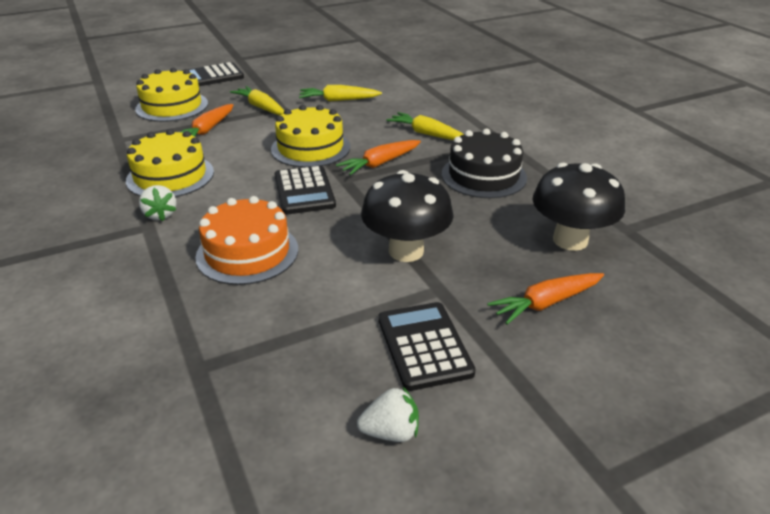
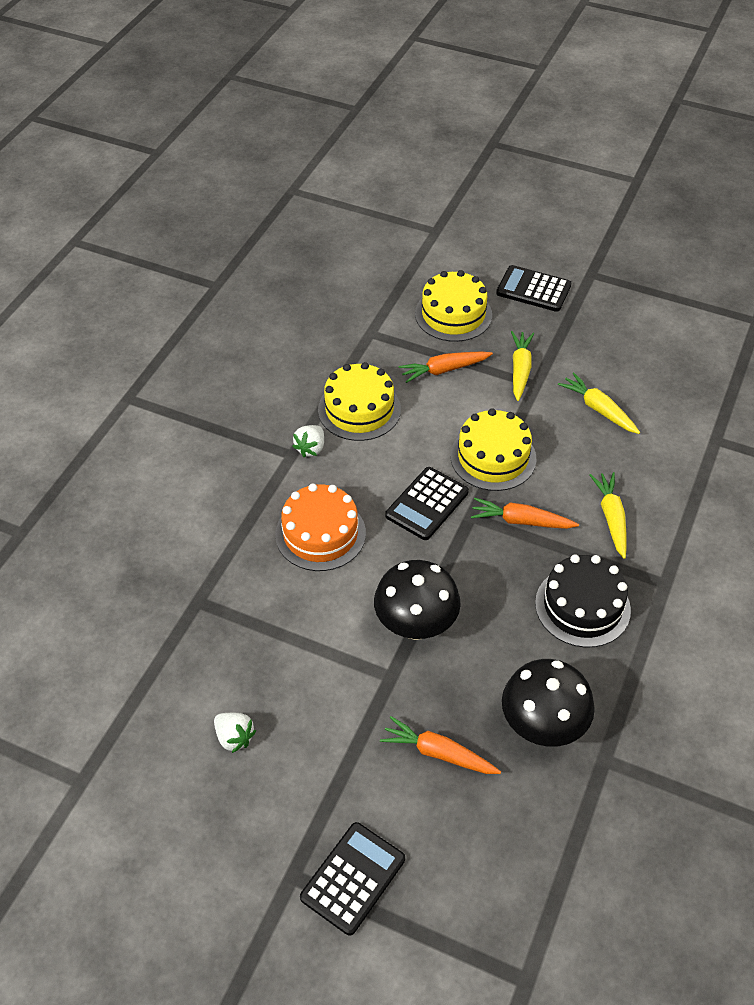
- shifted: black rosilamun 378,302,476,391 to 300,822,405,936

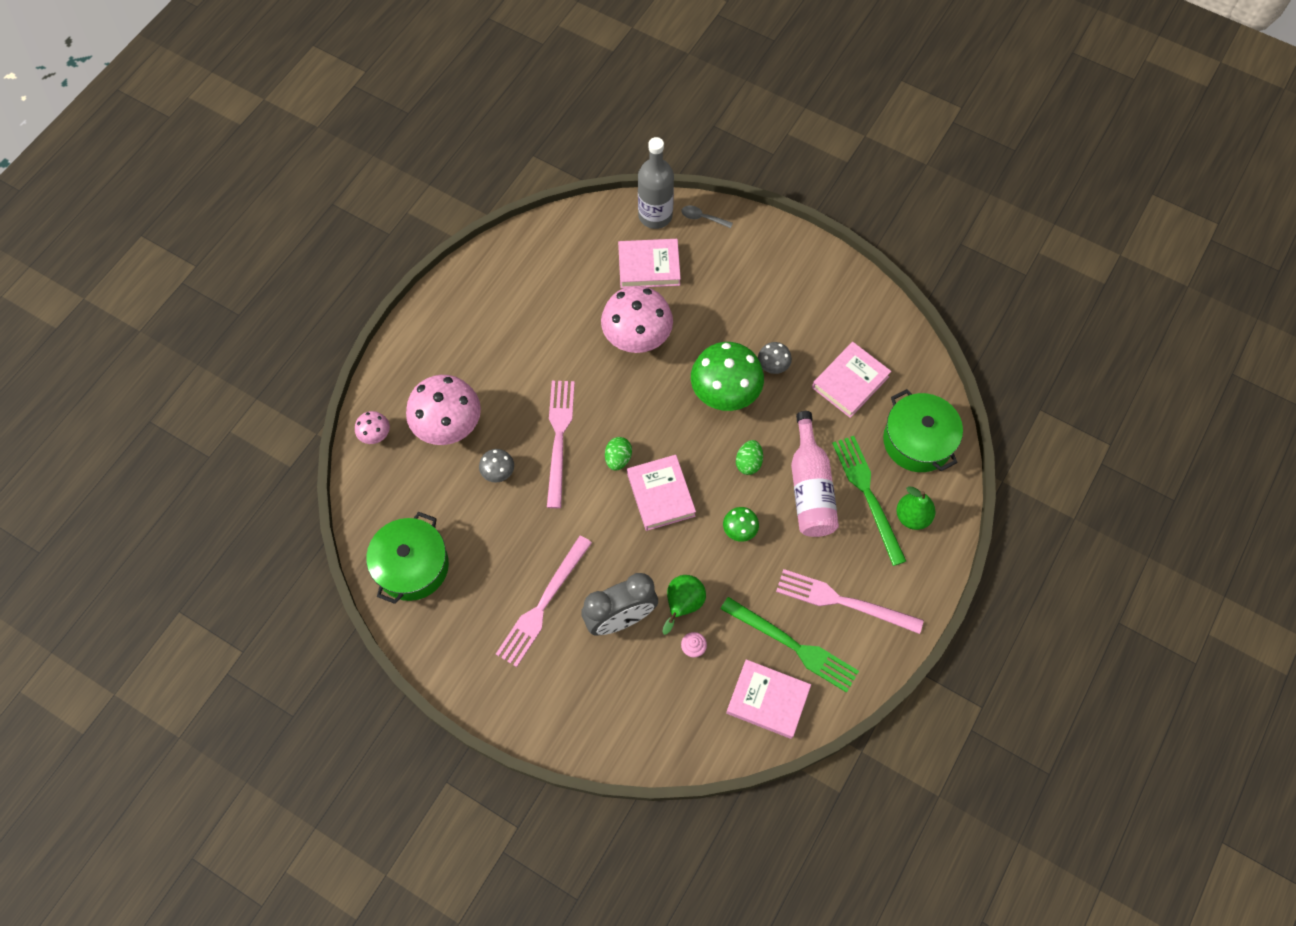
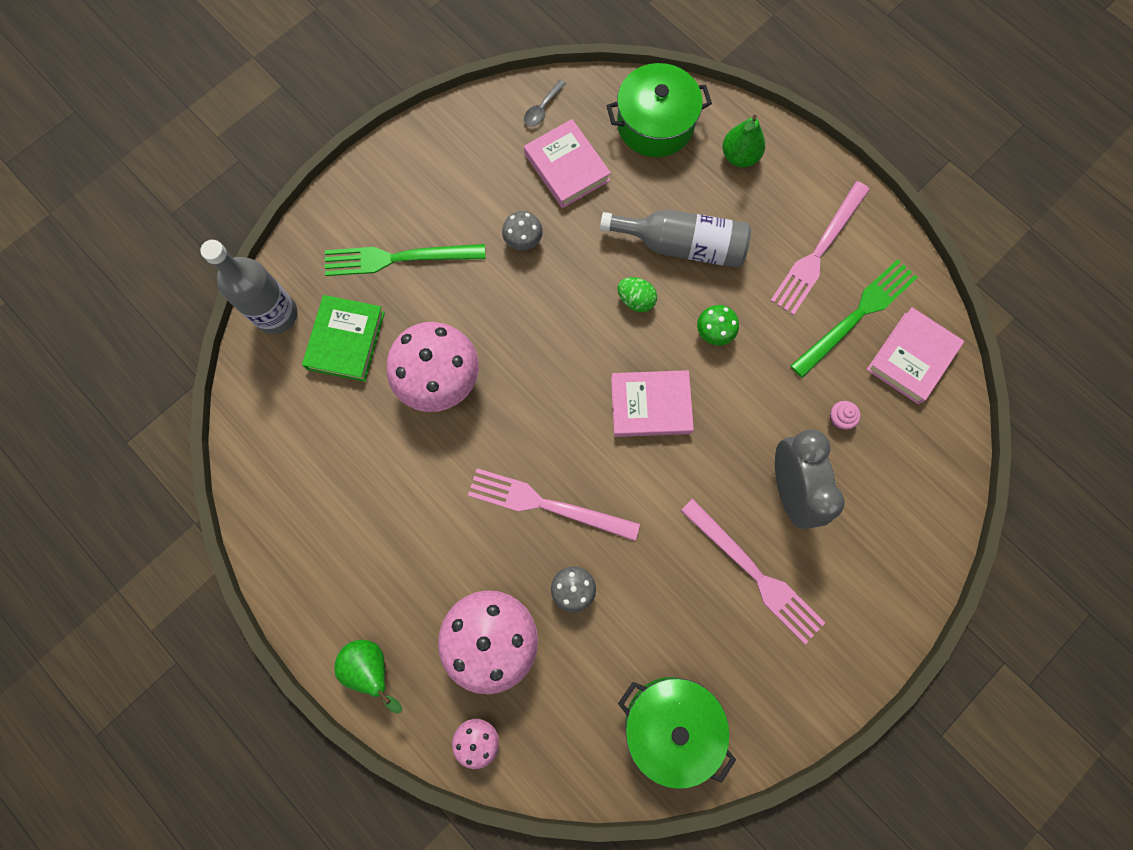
- gone: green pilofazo 605,437,632,470
- repainted: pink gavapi 618,239,681,288 to green gavapi 302,295,385,382
- shifted: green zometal 662,575,706,635 to 334,640,402,714
- shifted: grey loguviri 681,206,733,228 to 524,80,566,127
- gone: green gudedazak 691,342,764,411
- repainted: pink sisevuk 791,411,839,537 to grey sisevuk 600,209,751,268
- shifted: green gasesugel 832,436,906,566 to 325,244,486,276

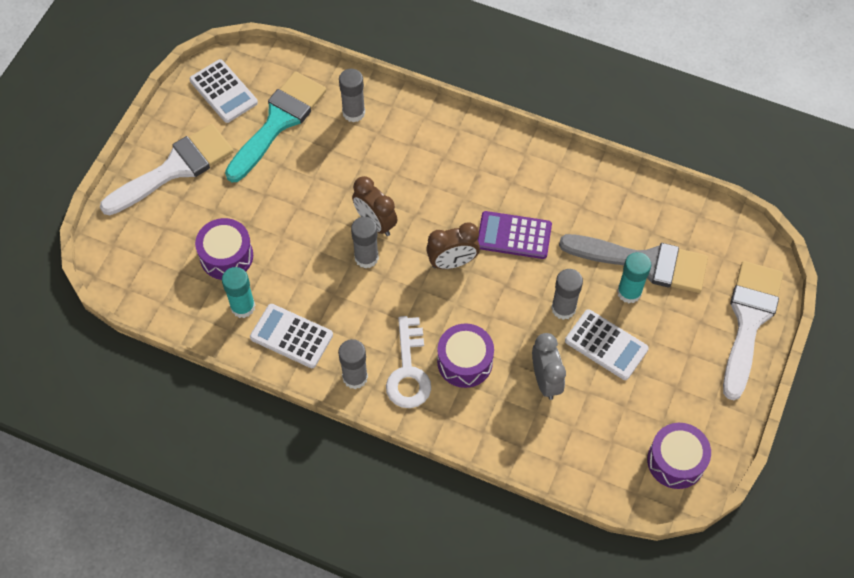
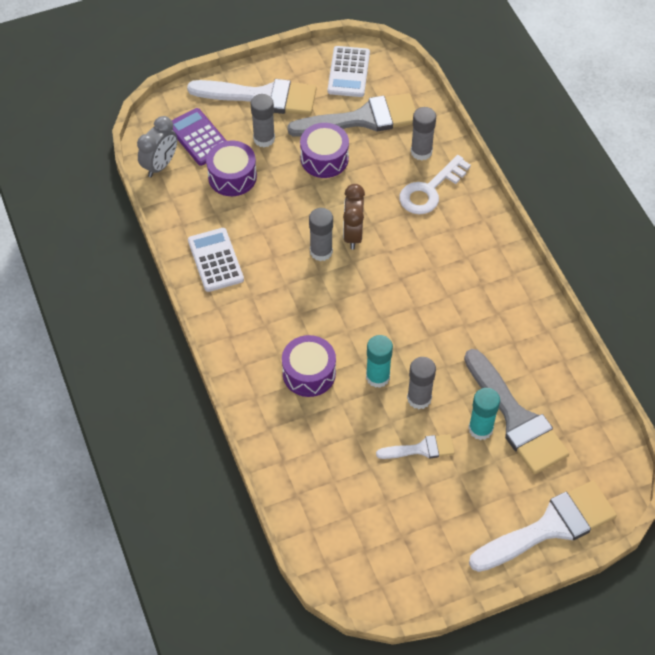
- shifted: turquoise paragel 222,267,255,318 to 366,335,393,388
- repainted: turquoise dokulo 225,71,326,182 to grey dokulo 287,93,416,137
- shifted: grey paragel 338,339,368,389 to 251,94,275,147
- shifted: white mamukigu 386,316,431,408 to 399,155,471,214
- gone: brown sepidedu 426,223,480,269
- shifted: purple rosilamun 478,211,552,259 to 172,108,227,166
- shifted: grey sepidedu 532,333,566,400 to 137,116,177,177
- swapped: white rosilamun 565,309,649,380 to white dokulo 376,434,455,459
- shifted: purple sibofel 647,423,711,489 to 300,123,349,178

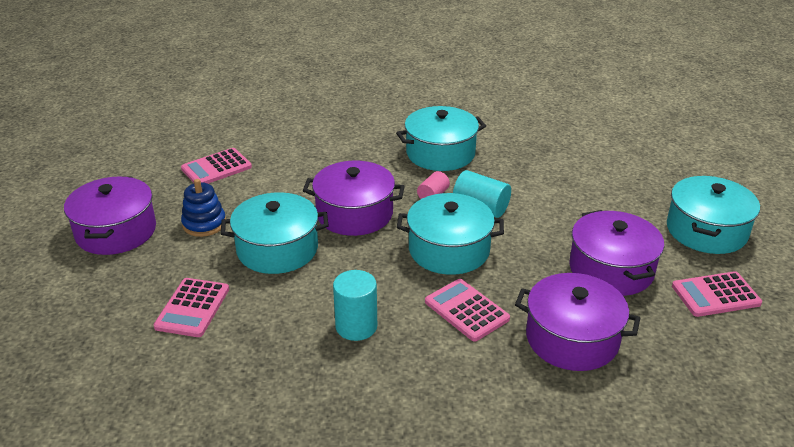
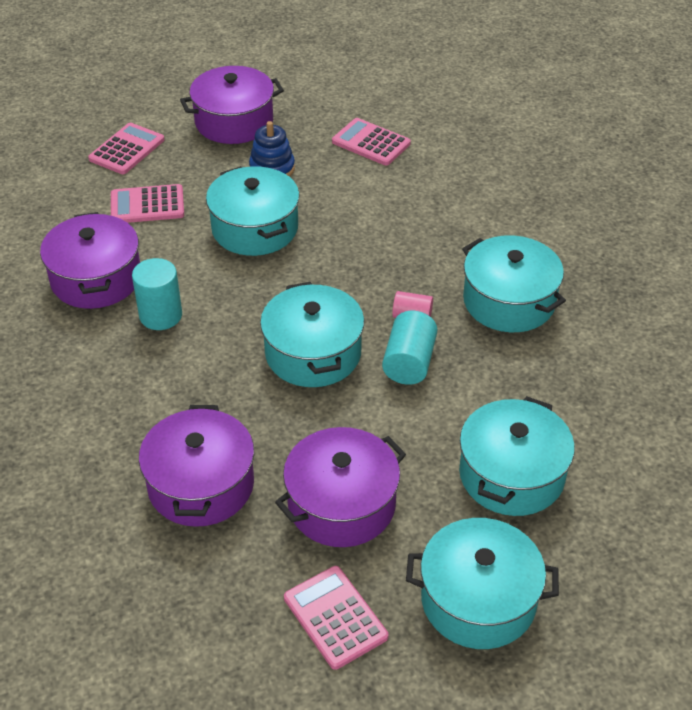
- shifted: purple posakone 303,161,405,236 to 40,212,140,309
- shifted: pink rosilamun 425,279,510,342 to 88,123,164,174
- new: turquoise posakone 459,396,575,516

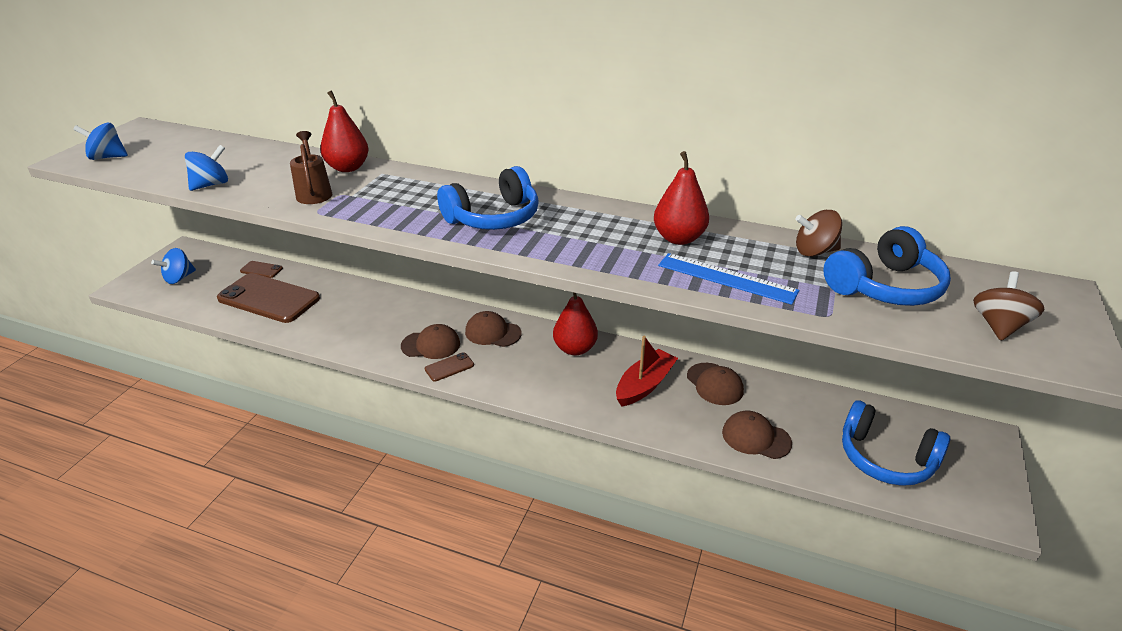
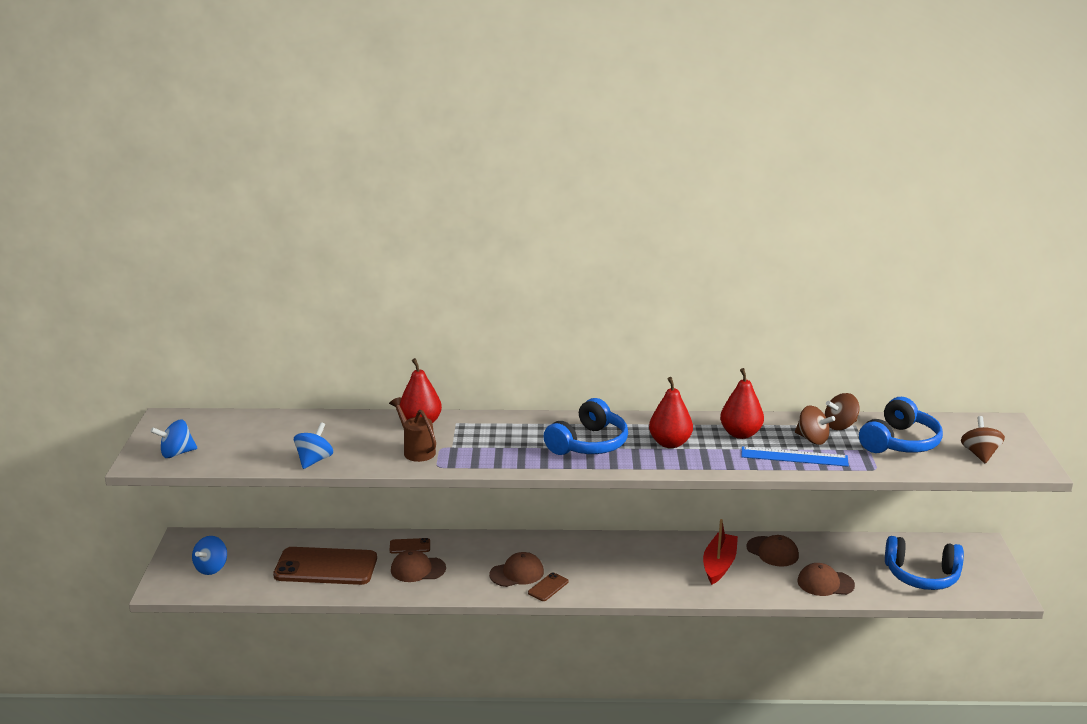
- shifted: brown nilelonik 240,261,283,278 to 390,538,430,554
- shifted: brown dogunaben 465,311,522,347 to 391,550,446,582
- shifted: red zometal 553,292,598,356 to 649,377,693,448
- new: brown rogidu 795,405,835,445

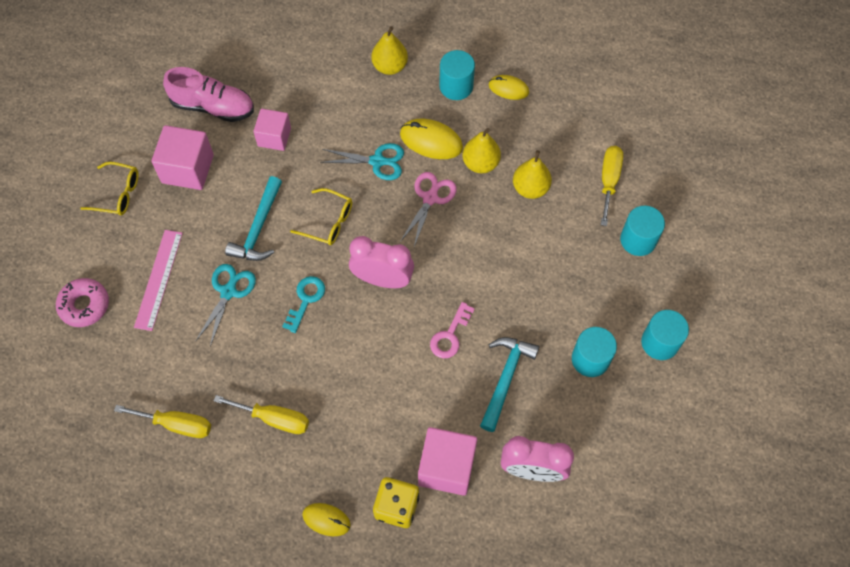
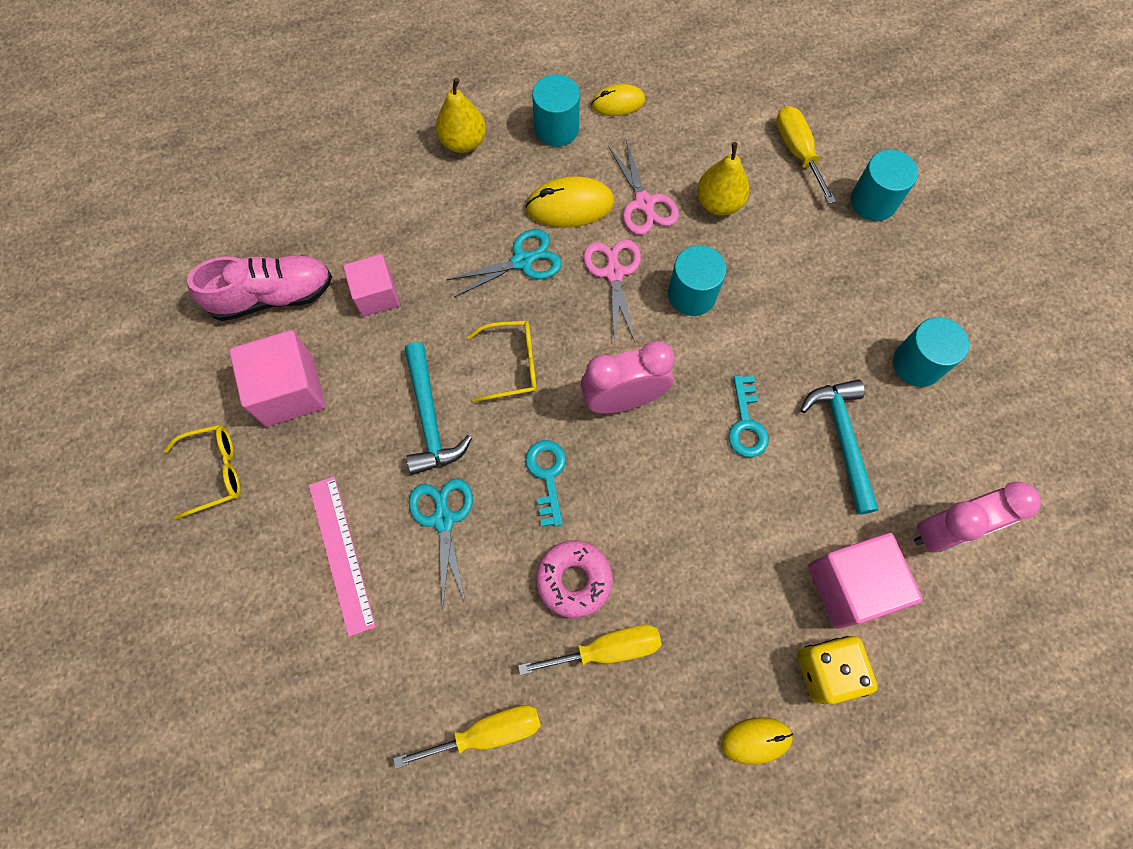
- shifted: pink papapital 56,278,109,327 to 536,540,613,618
- repainted: pink mamukigu 430,302,475,359 to turquoise mamukigu 728,375,769,457
- swapped: yellow zometal 463,128,501,173 to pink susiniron 608,141,679,235
- shifted: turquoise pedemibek 641,310,689,360 to 668,245,726,316

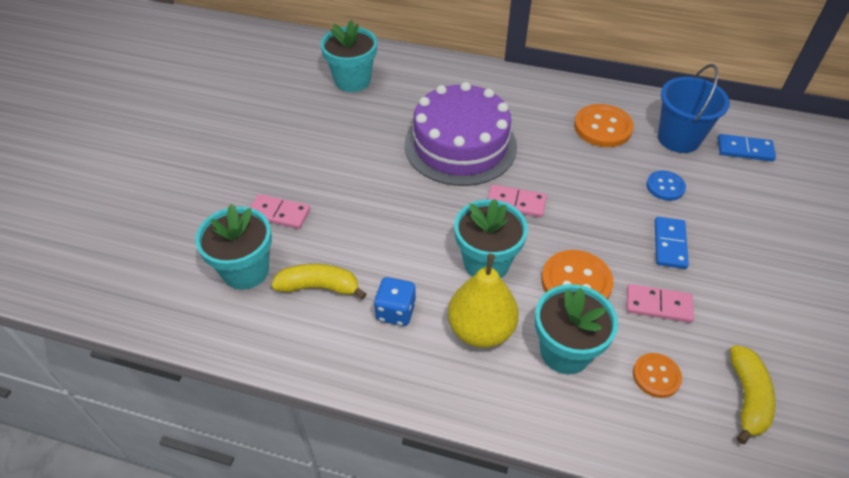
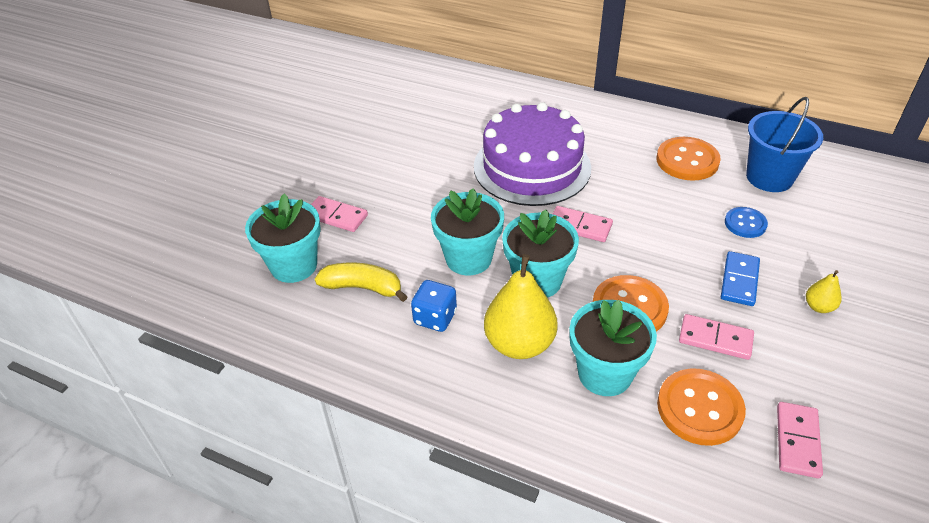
- shifted: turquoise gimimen 321,20,377,92 to 431,188,504,275
- scaled: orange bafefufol 633,353,682,398 = 657,368,746,446 x1.66
- gone: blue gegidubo 717,134,776,162
- swapped: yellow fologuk 730,345,775,444 to pink gegidubo 777,402,823,478
- new: yellow zometal 806,270,842,313

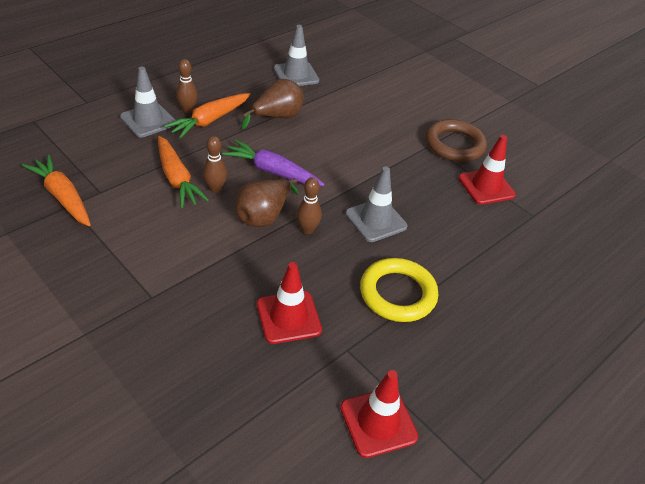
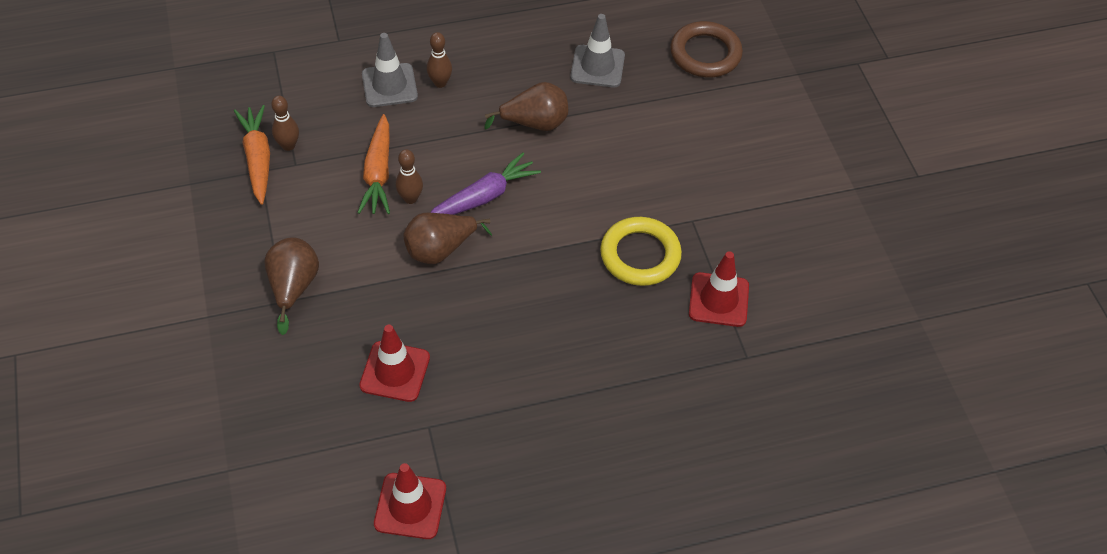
- gone: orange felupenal 164,93,250,139
- rotated: purple felupenal 222,140,325,186 = 430,152,541,215 90 degrees clockwise
- shifted: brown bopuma 296,177,322,234 to 271,96,299,151
- gone: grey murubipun 345,166,407,242
- shifted: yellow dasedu 360,258,438,322 to 600,217,682,286
- shifted: brown dasedu 426,119,487,162 to 670,21,743,77
- new: brown zometal 264,237,319,335

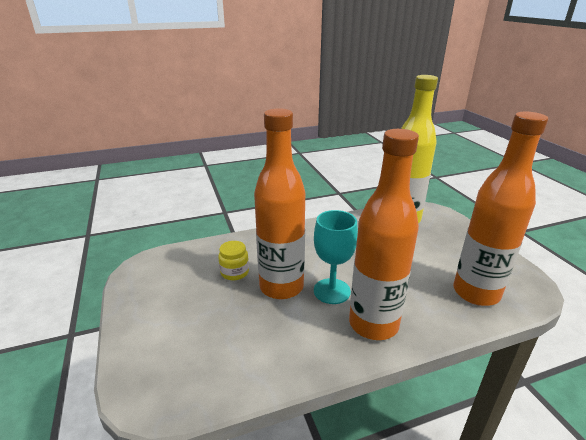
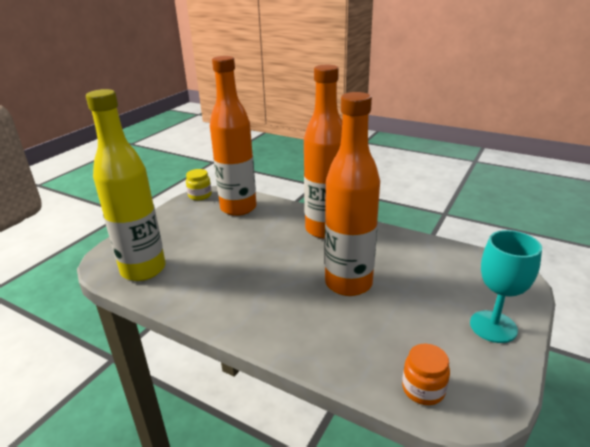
- shifted: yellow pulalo 218,241,249,280 to 186,169,212,200
- shifted: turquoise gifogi 314,210,358,304 to 470,230,542,343
- new: orange pulalo 402,344,450,405

